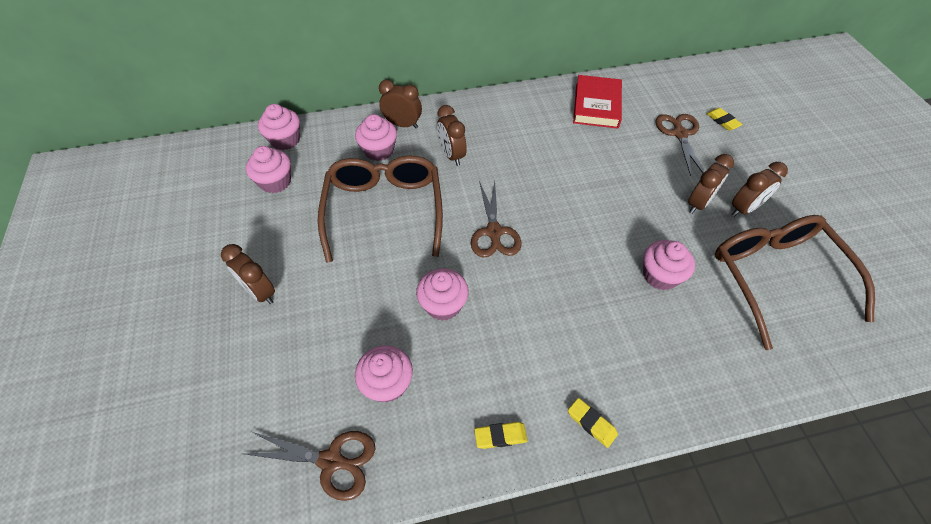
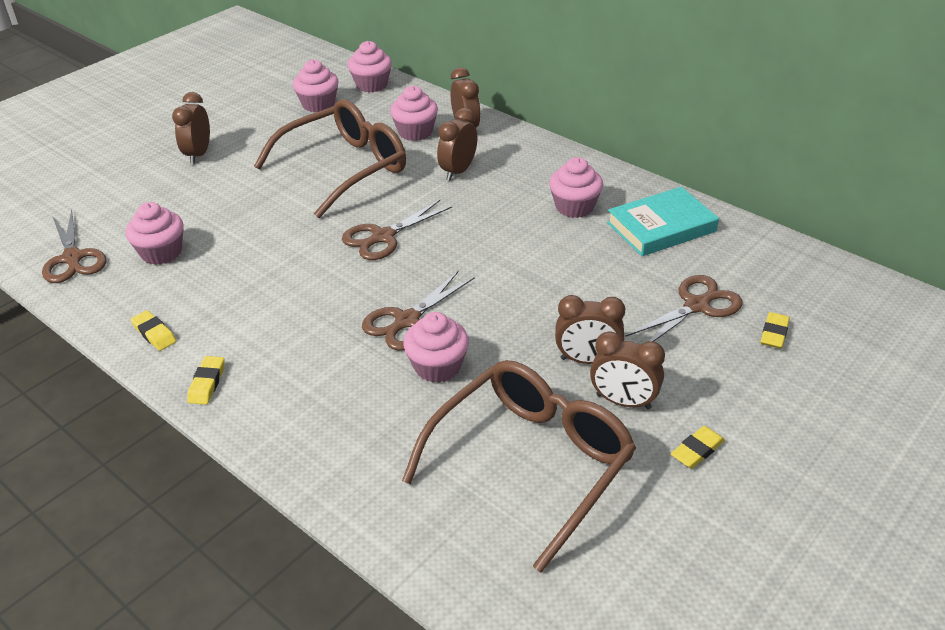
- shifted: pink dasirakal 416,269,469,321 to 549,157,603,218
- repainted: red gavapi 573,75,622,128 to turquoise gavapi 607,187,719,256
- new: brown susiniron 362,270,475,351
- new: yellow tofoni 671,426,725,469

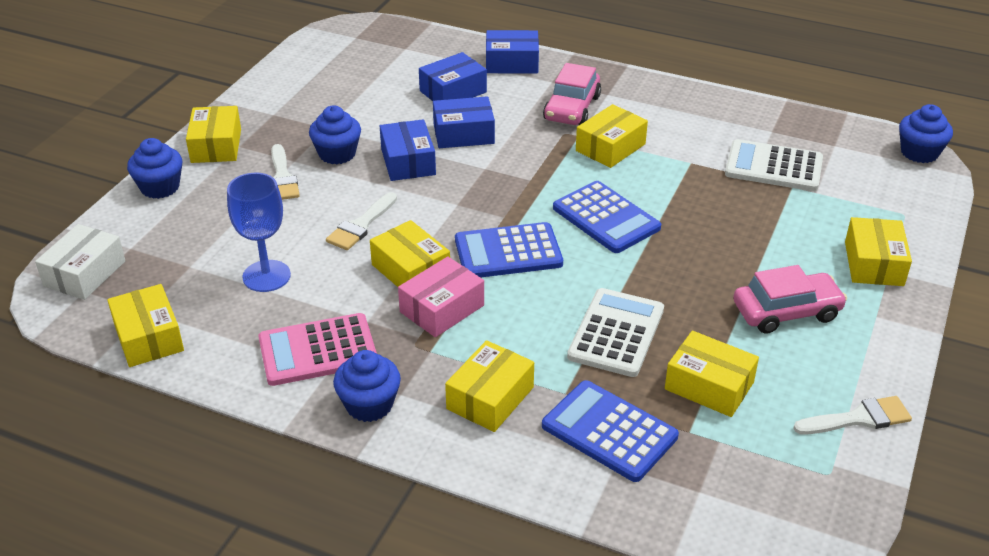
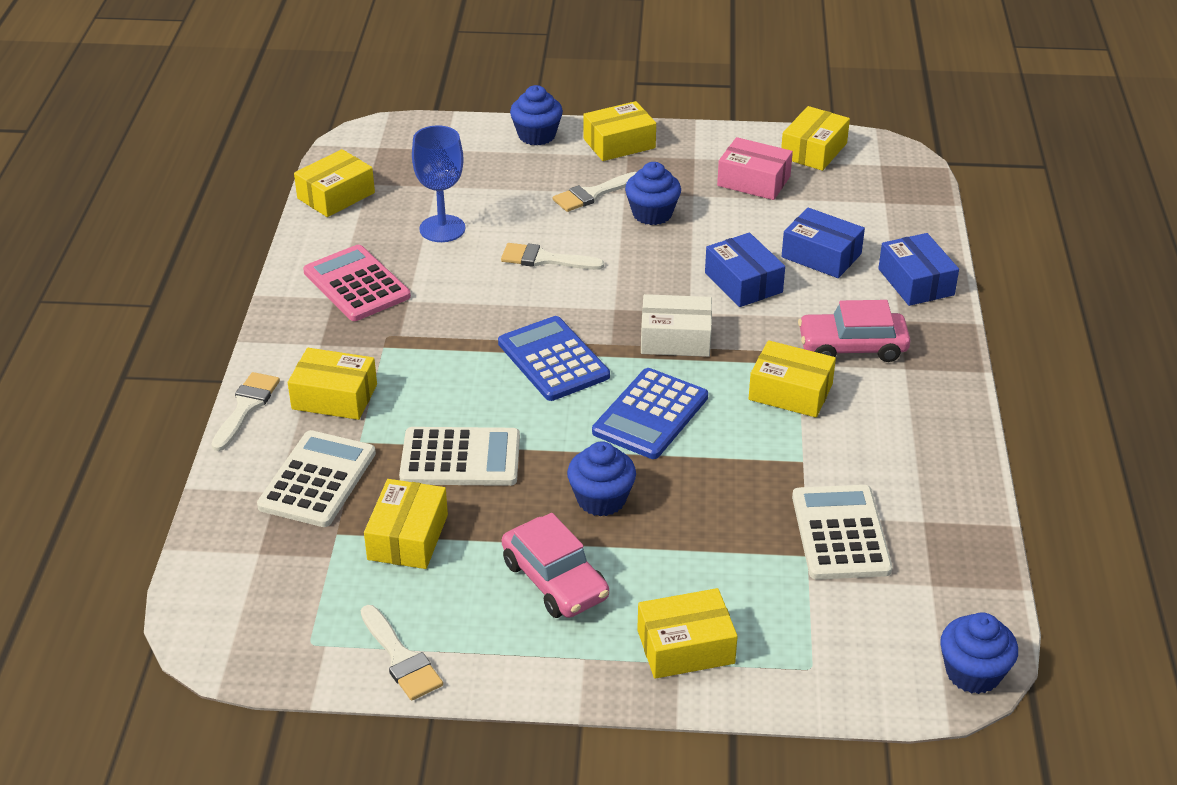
- shifted: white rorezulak 35,224,125,300 to 641,294,712,357
- shifted: blue dasirakal 333,350,401,422 to 567,441,636,516
- shifted: yellow rorezulak 370,220,450,287 to 781,106,850,171
- gone: blue rorezulak 380,119,436,181
- shifted: pink rorezulak 398,256,484,337 to 717,137,793,200
- repainted: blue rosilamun 542,380,679,482 to white rosilamun 257,430,376,527
- new: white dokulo 211,372,280,451

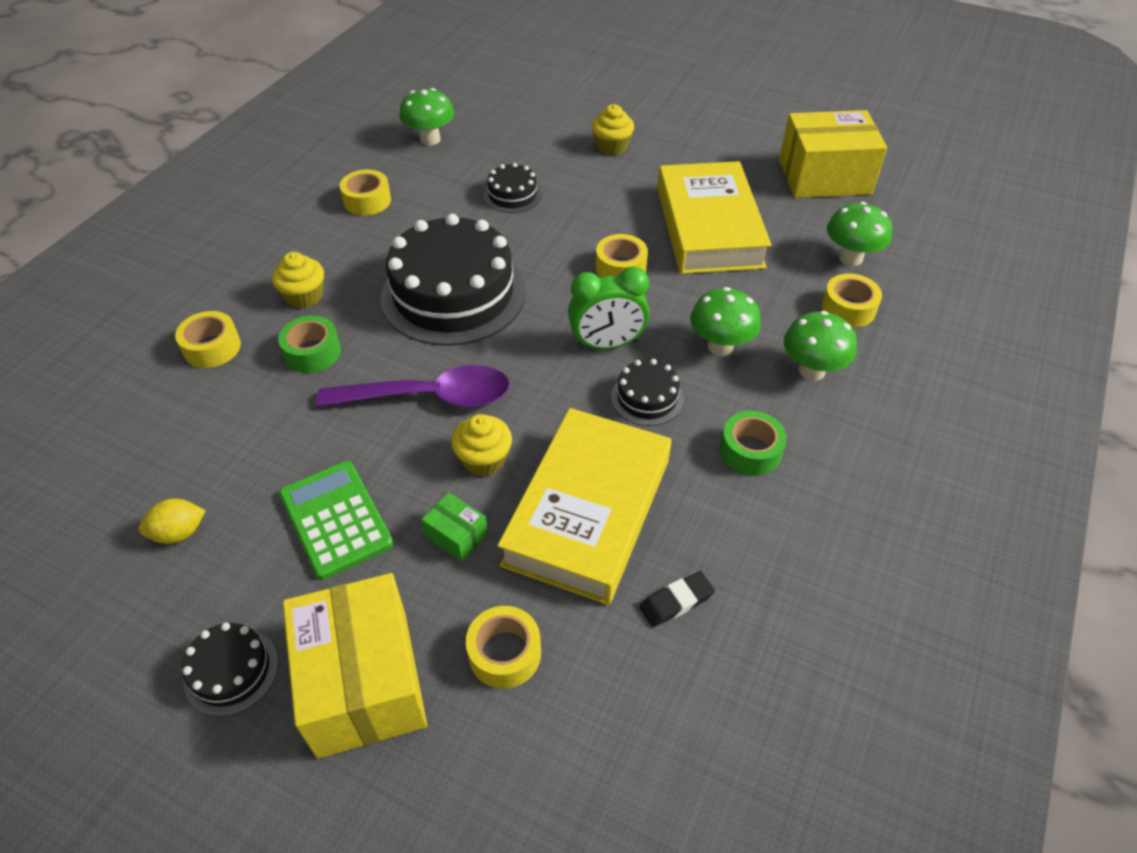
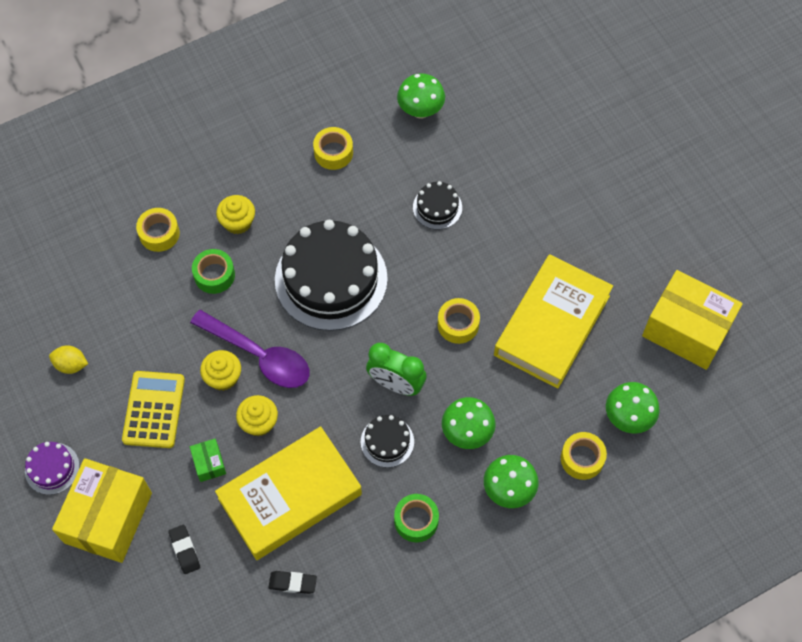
- repainted: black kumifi 182,622,278,717 to purple kumifi 25,442,80,495
- repainted: green rosilamun 279,461,393,580 to yellow rosilamun 122,371,185,448
- swapped: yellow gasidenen 466,606,541,689 to black tofoni 168,525,200,574
- shifted: yellow dasirakal 592,104,634,155 to 200,350,241,391

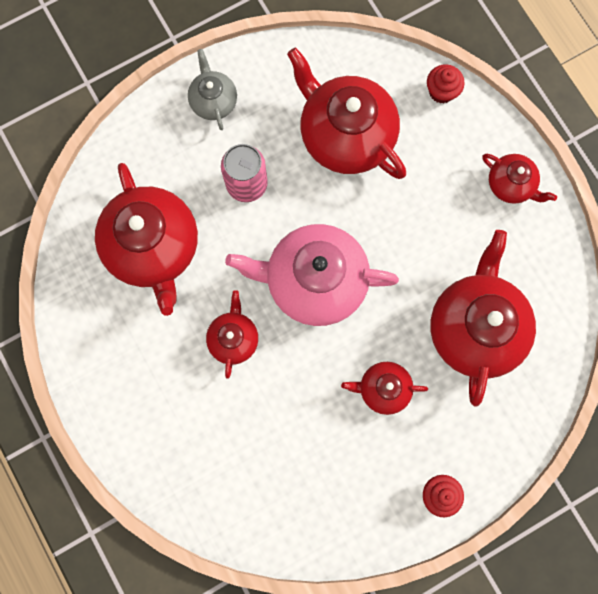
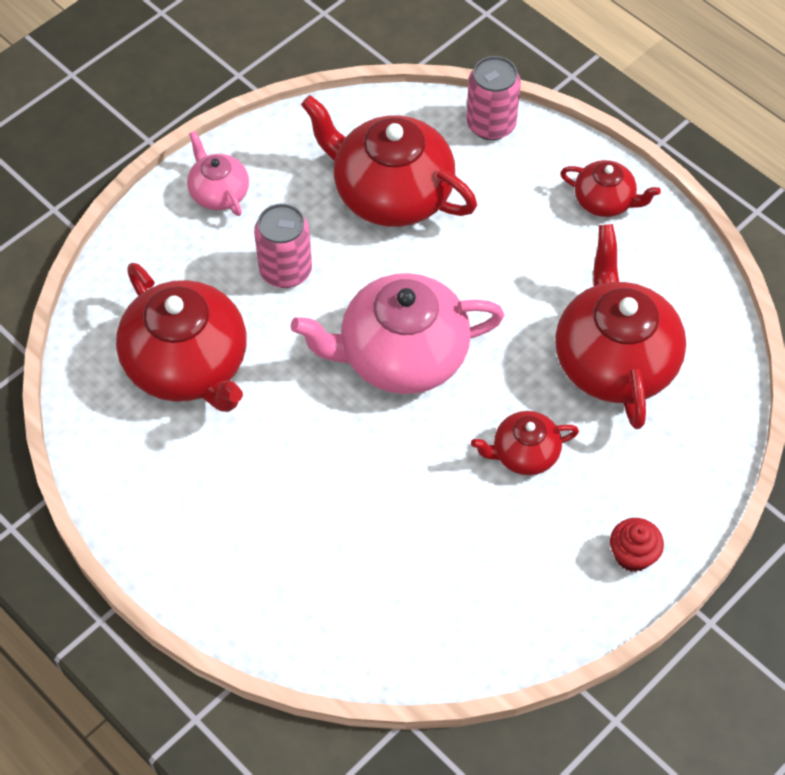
- repainted: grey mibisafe 188,49,237,130 to pink mibisafe 187,131,249,216
- gone: red mibisafe 206,290,258,379
- swapped: red dasirakal 427,64,465,104 to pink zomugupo 466,56,521,140

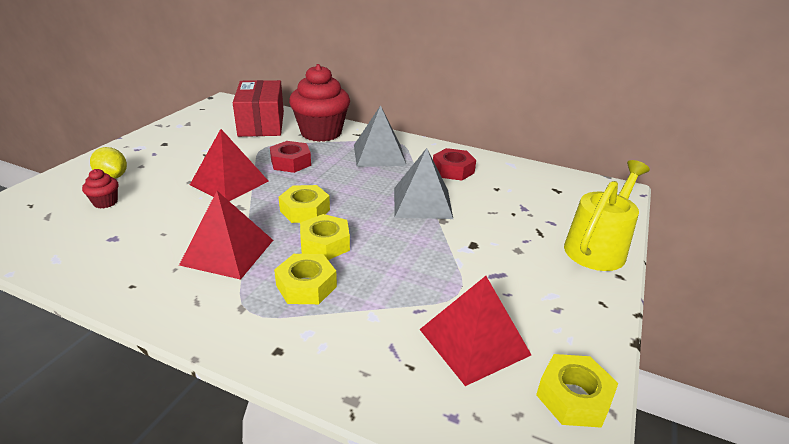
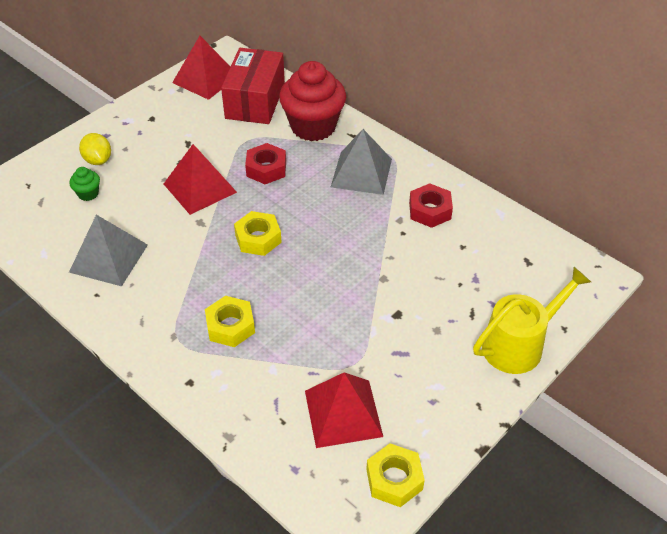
- repainted: red dasirakal 82,169,119,208 to green dasirakal 70,167,100,201
- shifted: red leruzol 179,191,273,280 to 172,36,230,100
- gone: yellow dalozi 300,214,350,260
- shifted: grey leruzol 394,148,453,219 to 69,215,148,286

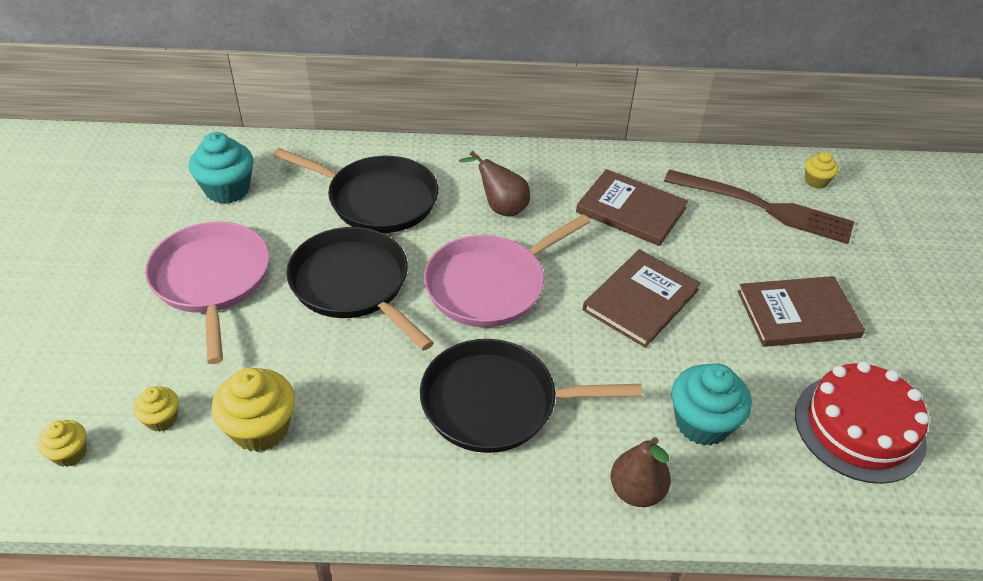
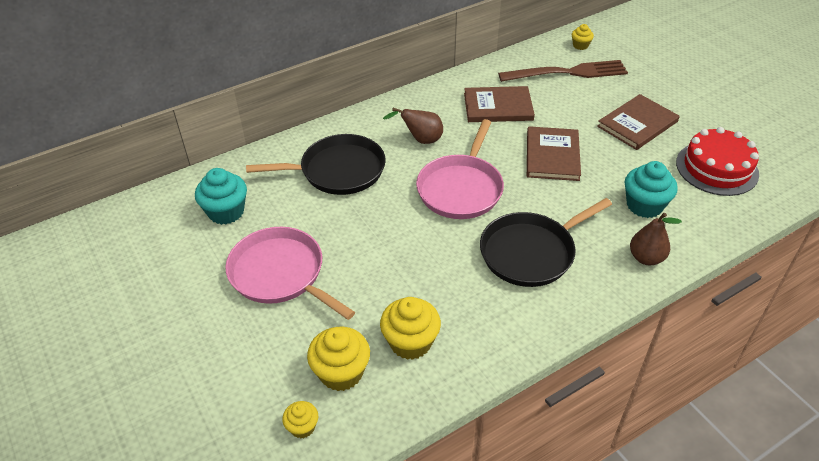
- scaled: yellow dasirakal 133,387,179,432 = 307,327,370,391 x1.83
- gone: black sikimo 286,227,434,351

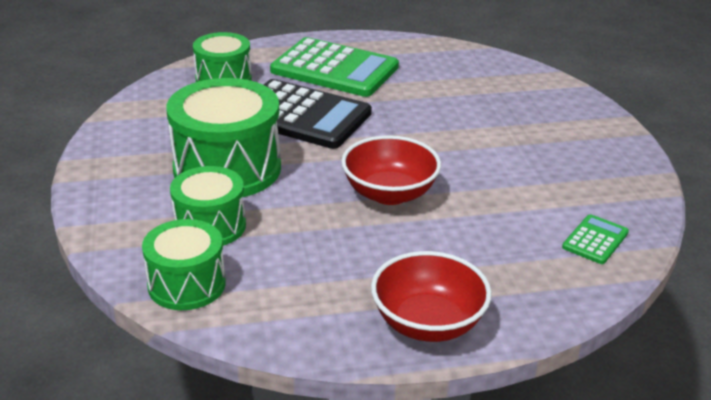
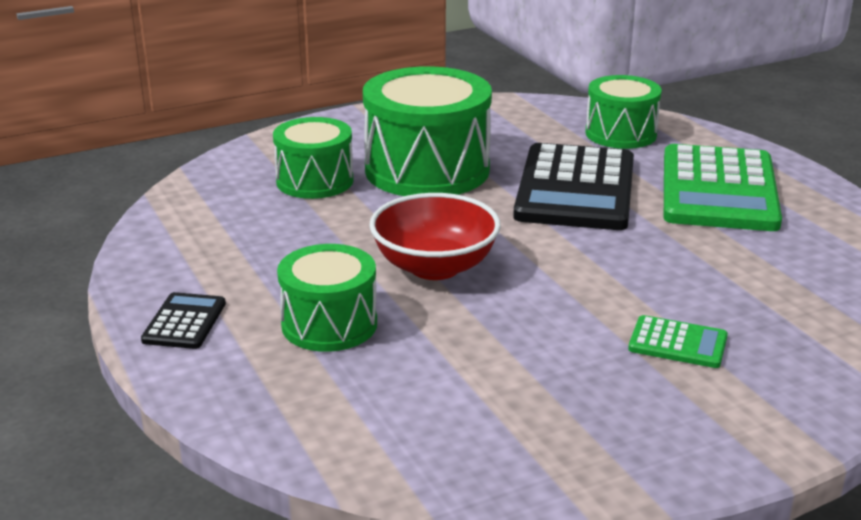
- shifted: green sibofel 142,219,226,310 to 277,244,377,352
- swapped: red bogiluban 371,251,492,342 to black rosilamun 141,292,226,349
- shifted: green rosilamun 562,214,629,264 to 628,315,728,368

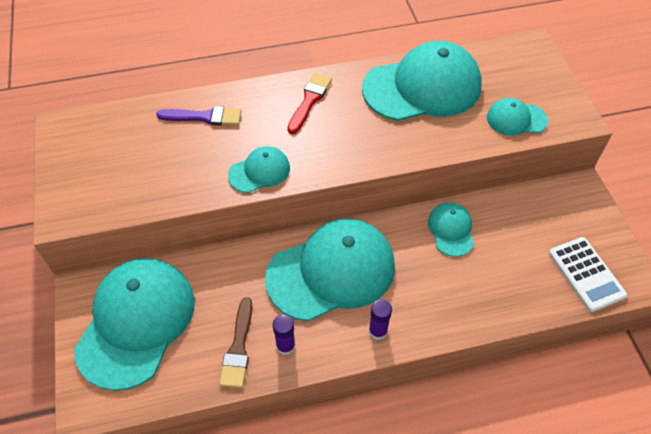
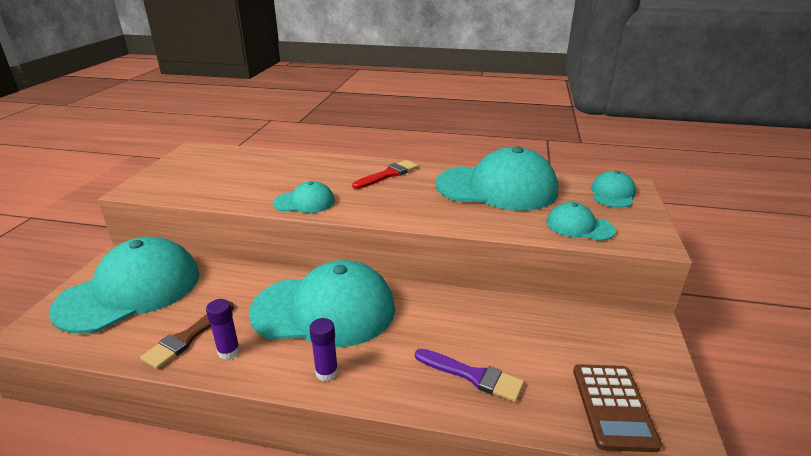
- shifted: purple dokulo 156,106,241,126 to 415,349,524,402
- shifted: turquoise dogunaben 428,202,474,257 to 591,171,636,208
- repainted: white rosilamun 549,237,627,312 to brown rosilamun 573,364,662,452

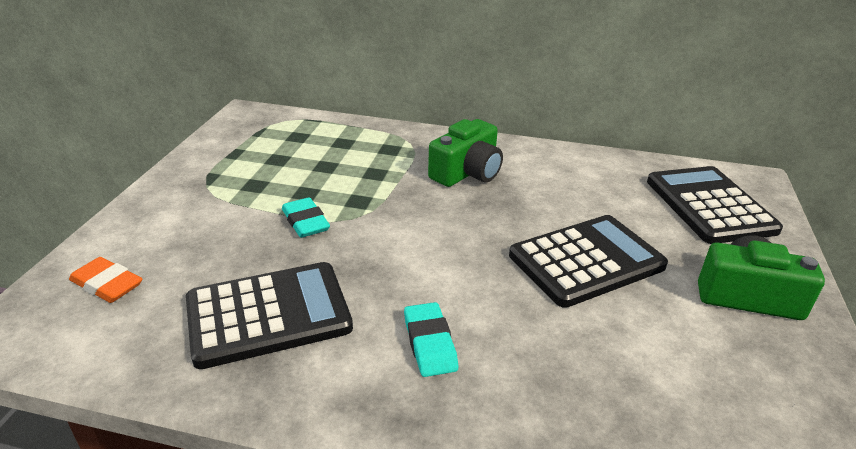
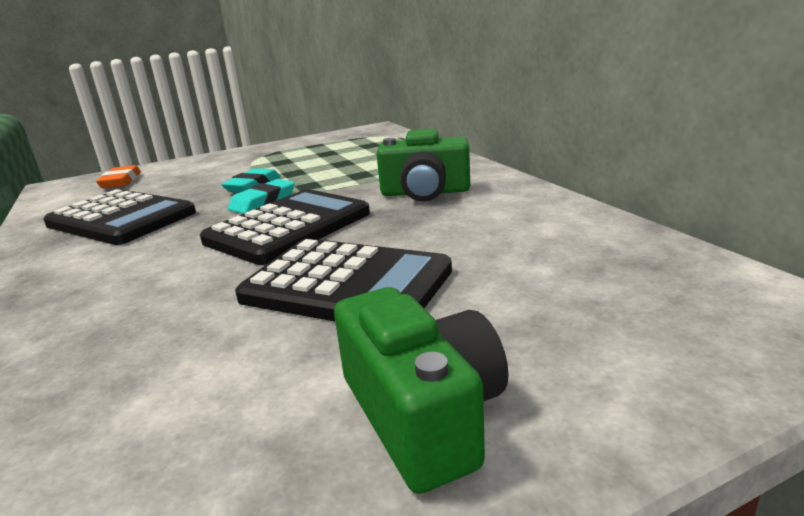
- shifted: turquoise tofoni 404,302,458,377 to 228,179,295,214
- shifted: black rosilamun 647,166,783,244 to 200,189,370,265

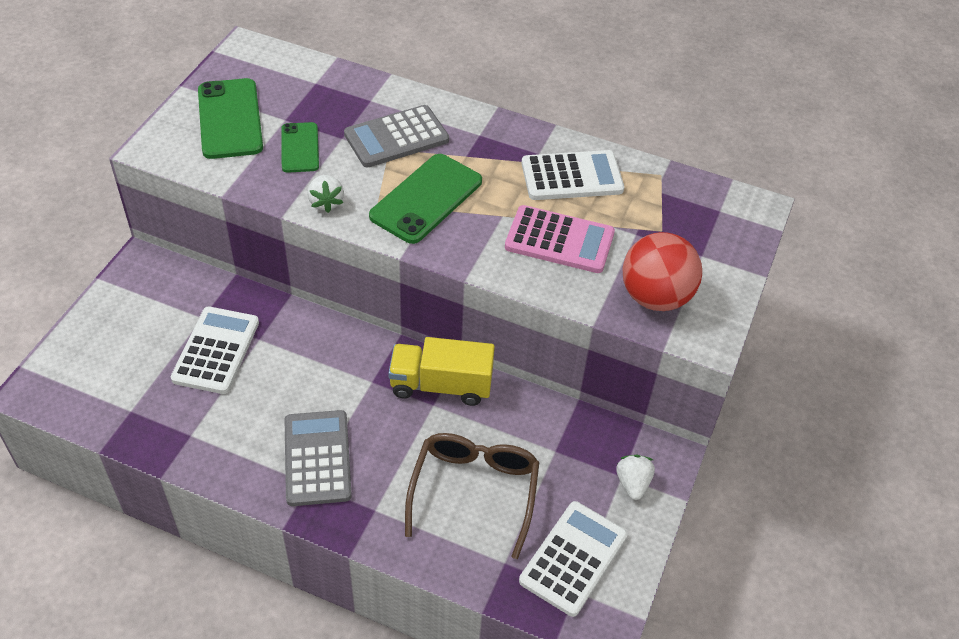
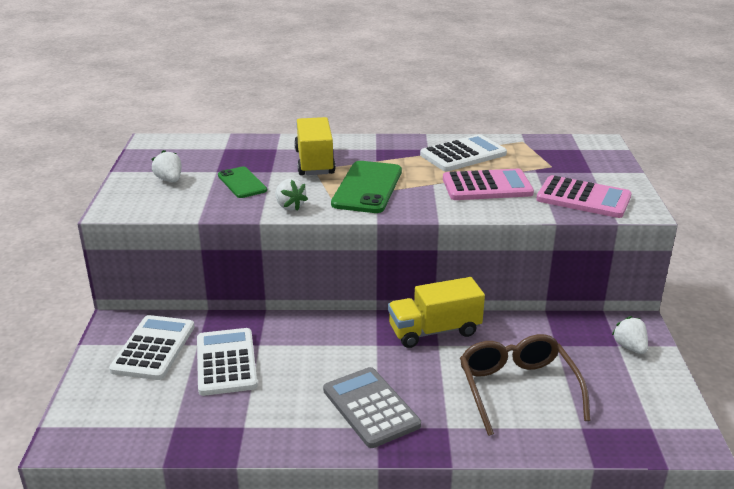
- swapped: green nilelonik 198,78,263,159 to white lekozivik 151,150,182,182
- swapped: grey rosilamun 344,105,449,168 to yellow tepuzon 294,117,336,175
- shifted: white rosilamun 519,501,628,617 to 109,315,195,380
- swapped: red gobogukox 622,232,702,311 to pink rosilamun 536,175,632,218

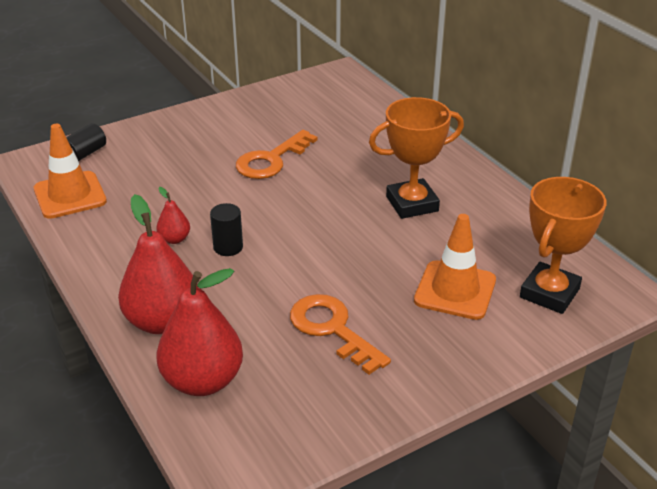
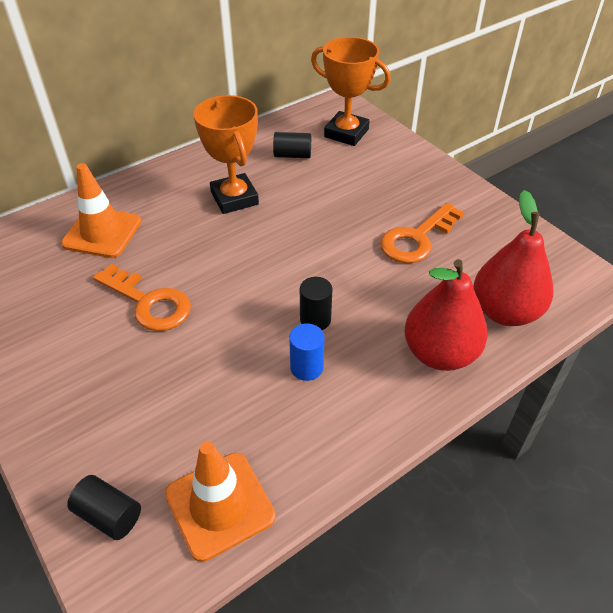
- swapped: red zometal 156,187,190,244 to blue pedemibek 289,323,325,381
- shifted: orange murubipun 414,214,496,320 to 61,163,142,258
- new: black pedemibek 273,132,311,158

